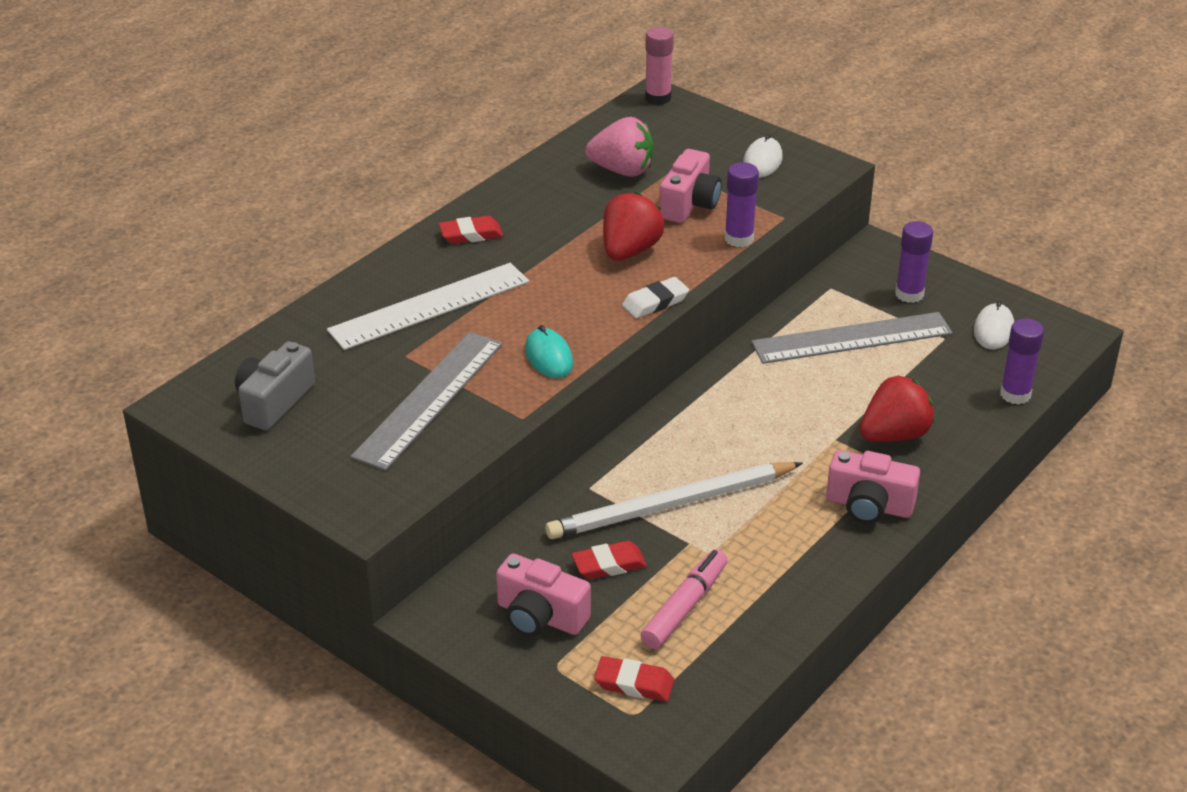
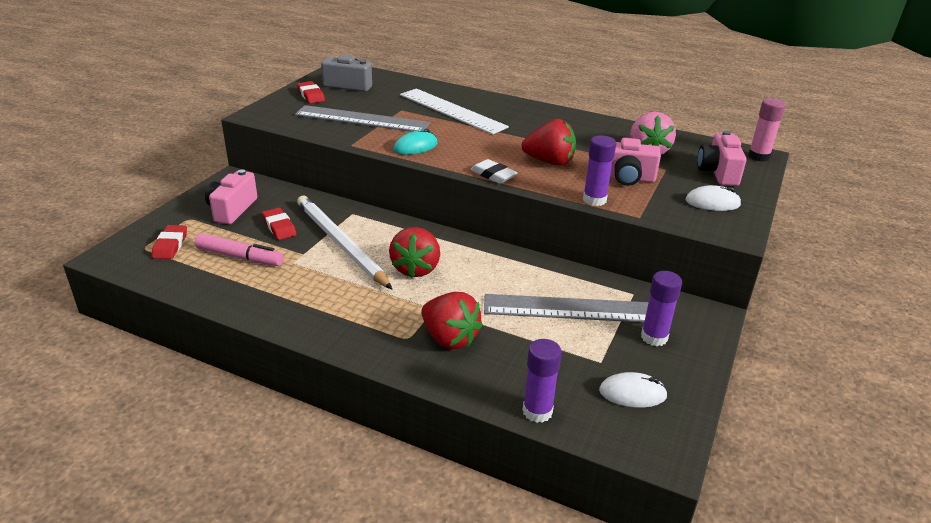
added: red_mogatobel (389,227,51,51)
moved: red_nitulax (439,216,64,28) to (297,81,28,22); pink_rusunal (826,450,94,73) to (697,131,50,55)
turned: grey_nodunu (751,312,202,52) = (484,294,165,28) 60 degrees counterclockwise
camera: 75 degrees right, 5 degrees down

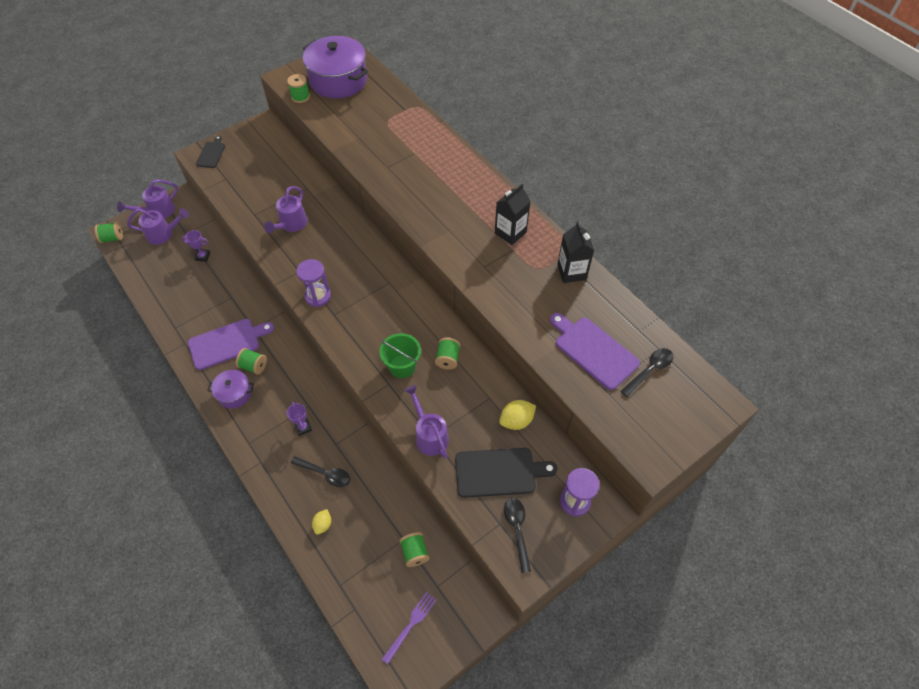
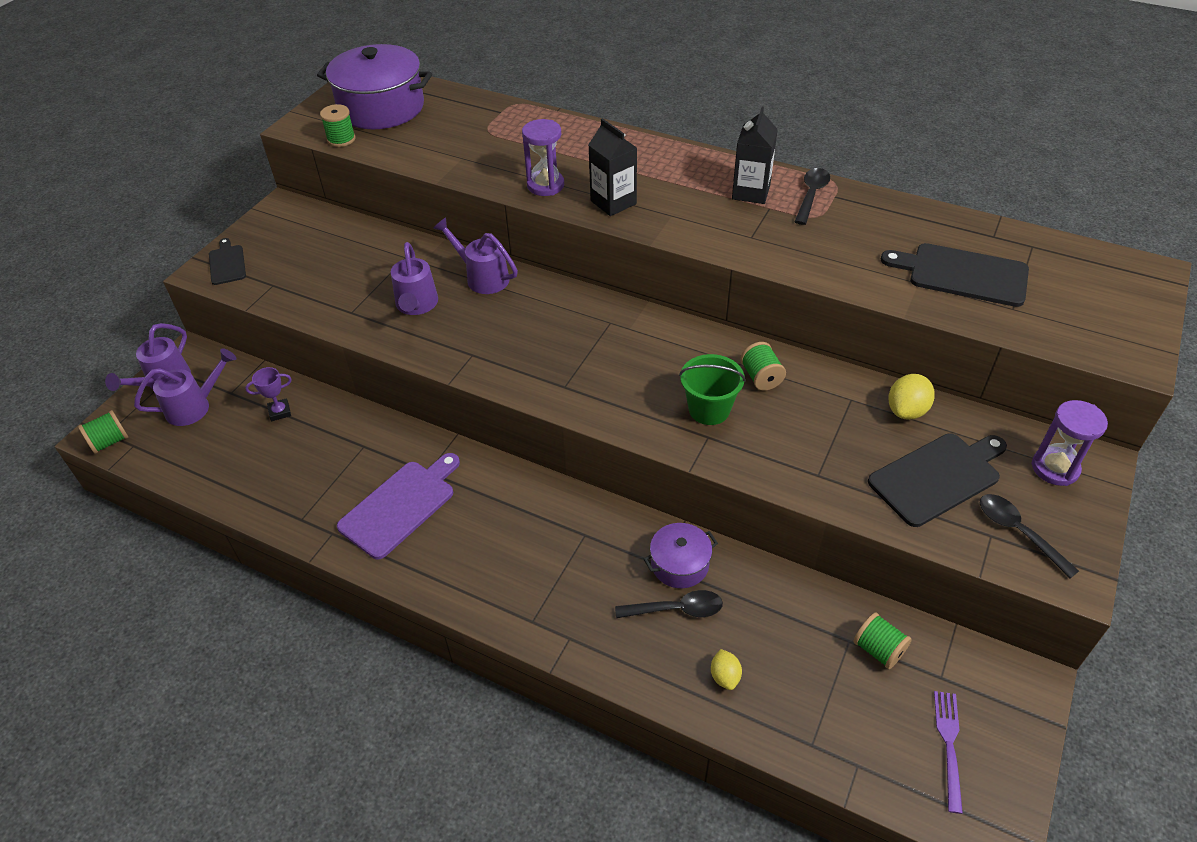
removed: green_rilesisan (236,348,31,27); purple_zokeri (287,401,25,35)
moved: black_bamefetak (557,222,37,61) to (588,118,49,98); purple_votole (296,259,35,48) to (522,119,42,77); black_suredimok (620,348,53,49) to (794,168,36,57); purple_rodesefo (207,370,47,39) to (643,523,75,65); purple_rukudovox (404,385,45,74) to (433,217,85,77)
recoloured: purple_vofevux (550,313,90,77) to black_vofevux (881,243,148,64)
camera: 25 degrees left, 10 degrees down

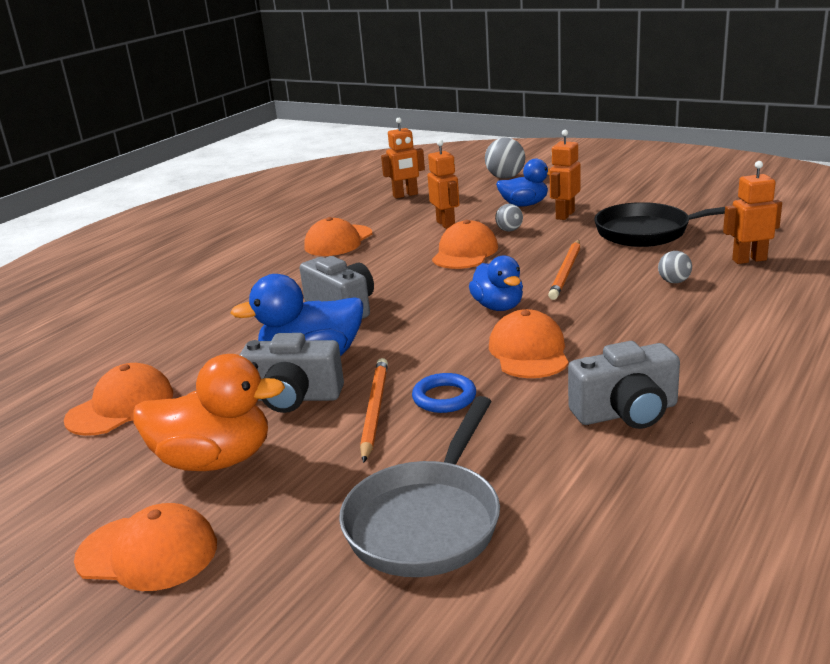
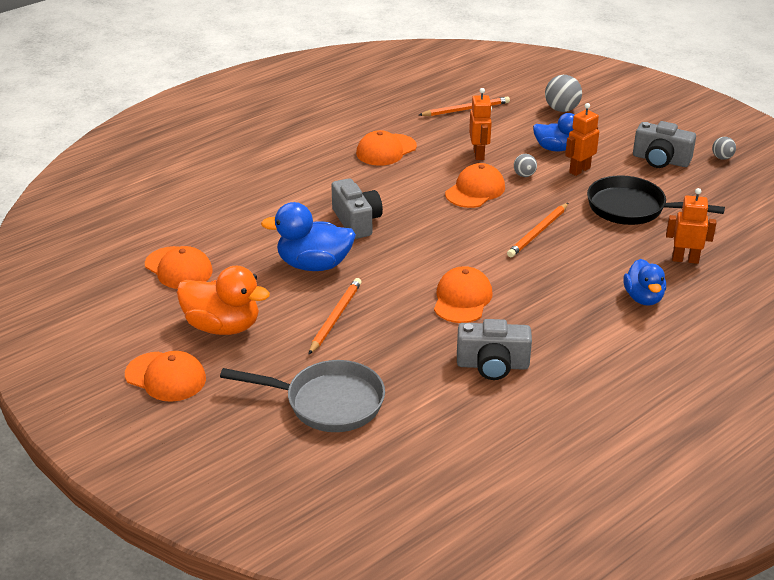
removed: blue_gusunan (412,373,64,40)
moved: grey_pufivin (658,251,34,32) to (712,137,24,23); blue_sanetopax (469,255,54,56) to (623,259,43,47); grey_rusunal (240,333,104,80) to (633,121,63,47)
replaced: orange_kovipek (381,118,44,80) to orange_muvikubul (419,96,91,20)
turned: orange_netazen (64,363,109,73) = (145,246,68,43) 75 degrees clockwise; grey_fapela (339,396,161,181) = (220,360,165,72) 120 degrees counterclockwise
camera: 15 degrees right, 10 degrees up

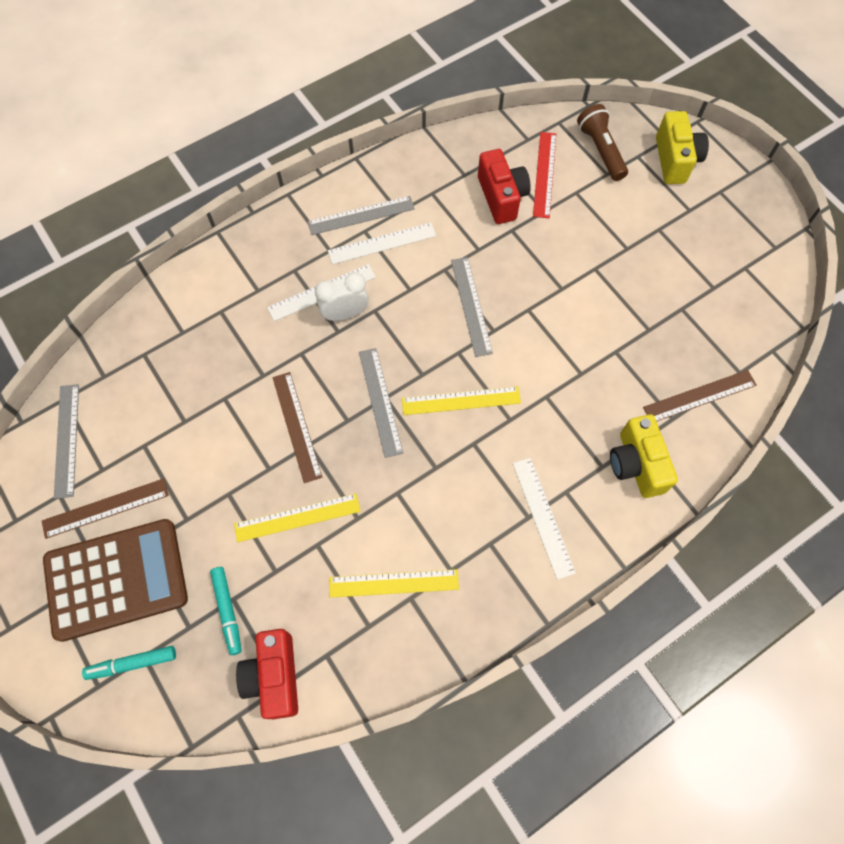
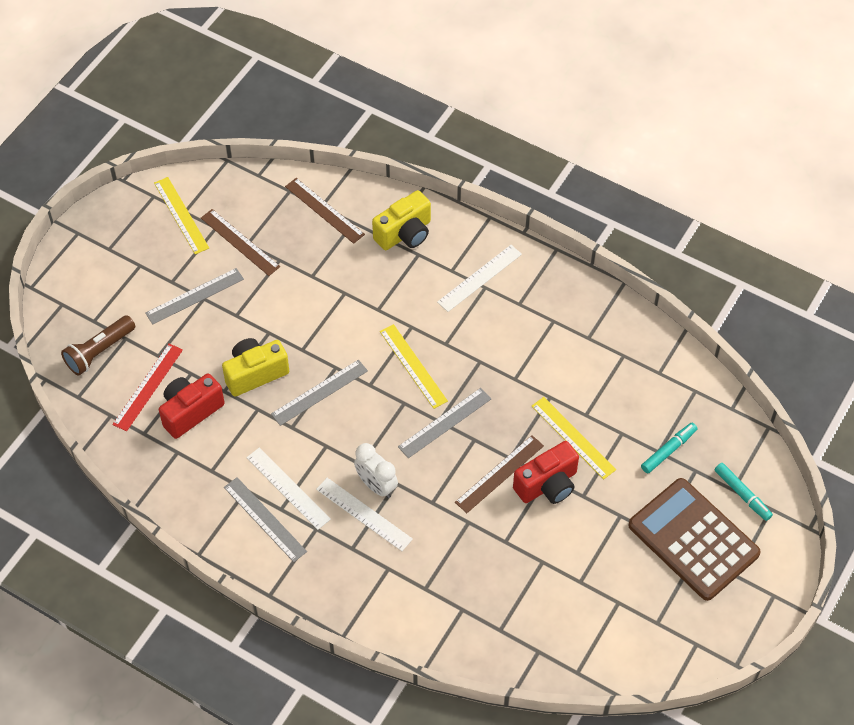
moved: yellow_rusunal (656,111,53,73) to (222,338,67,59); grey_nodunu (54,384,25,115) to (145,268,99,57); brown_nodunu (42,478,127,61) to (201,209,79,67); yellow_nodunu (329,569,130,29) to (154,177,55,77); red_rusunal (236,629,62,90) to (513,441,66,63)
turned: red_nodunu (533,132,23,86) = (112,343,71,88) 45 degrees counterclockwise
camera: 115 degrees left, 10 degrees down

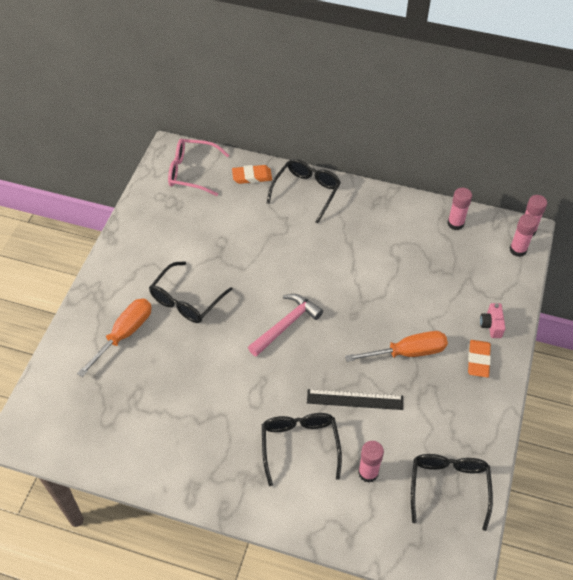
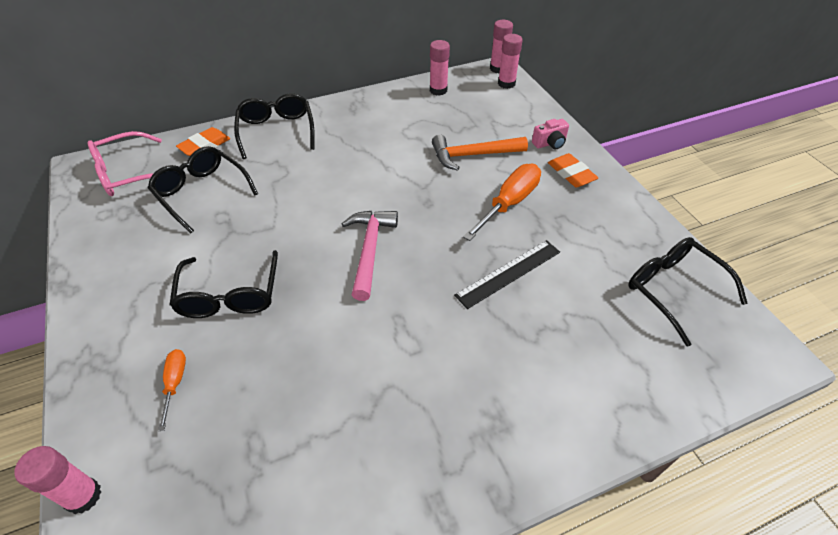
added: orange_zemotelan (432,135,96,36)
moved: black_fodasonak (262,413,80,73) to (148,146,110,88); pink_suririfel (358,441,26,42) to (14,446,87,68)
turned: pink_rusunal (480,303,26,35) = (532,119,37,30) 75 degrees counterclockwise
resized: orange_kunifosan (77,298,74,79) = (158,349,28,82) x0.53
camera: 40 degrees left, 5 degrees down

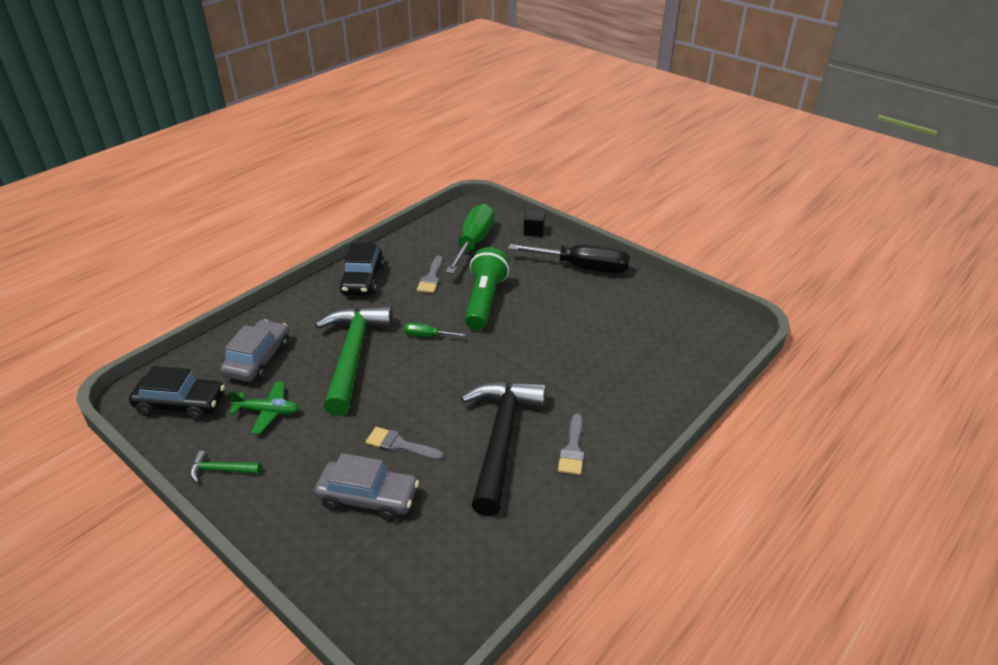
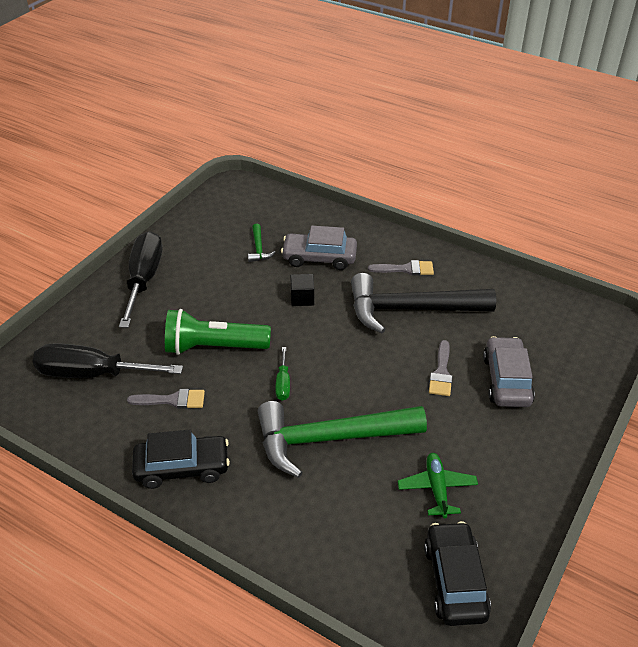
moved: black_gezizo (524,210,21,27) to (290,274,24,32); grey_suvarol (220,320,69,62) to (281,226,76,44); green_zemotelan (190,451,71,32) to (248,224,28,38)
recoloured: green_kunifosan (446,203,48,71) to black_kunifosan (33,343,150,35)
camera: 100 degrees left, 5 degrees up

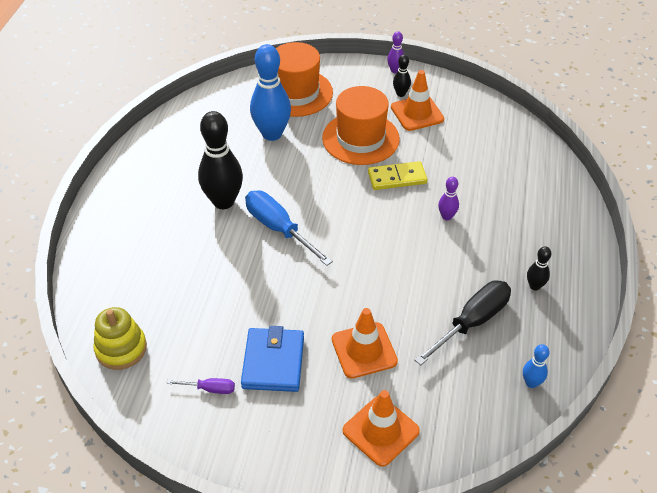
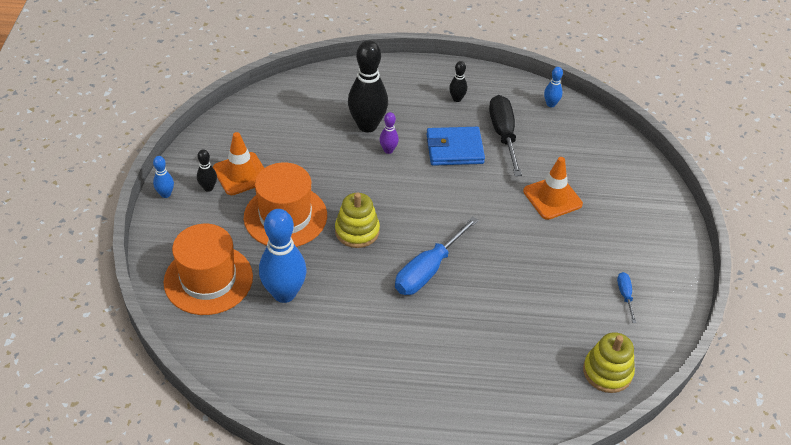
removed: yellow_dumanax (368,161,59,29); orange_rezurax (343,390,77,77)
added: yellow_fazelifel (335,193,45,55)
moved: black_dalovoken (198,111,45,98) to (348,40,40,92); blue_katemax (241,326,63,66) to (427,127,58,39)
recoloured: purple_dalovoken (387,31,17,42) to blue_dalovoken (153,156,21,42); purple_kunifosan (167,378,68,16) to blue_kunifosan (617,272,19,51)
turned: black_kunifosan (414,280,97,85) = (489,95,33,81) 45 degrees clockwise
camera: 100 degrees left, 0 degrees up

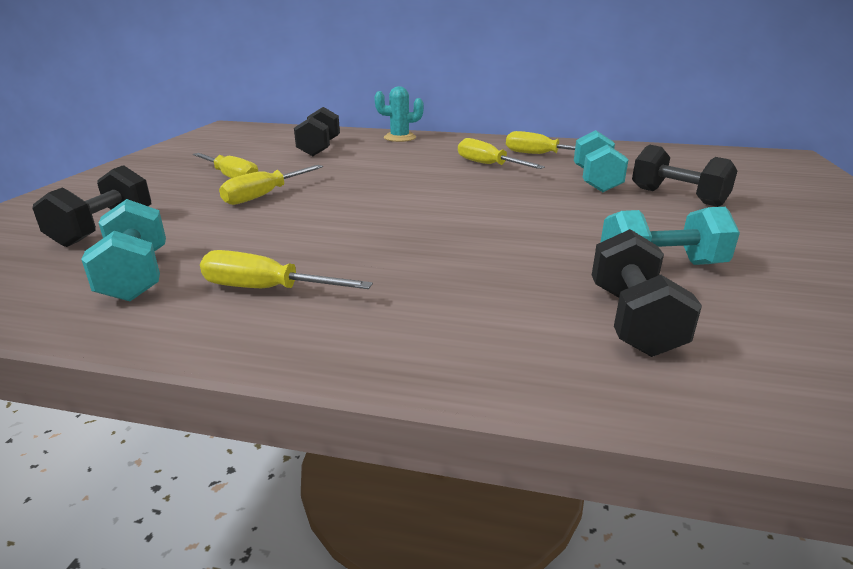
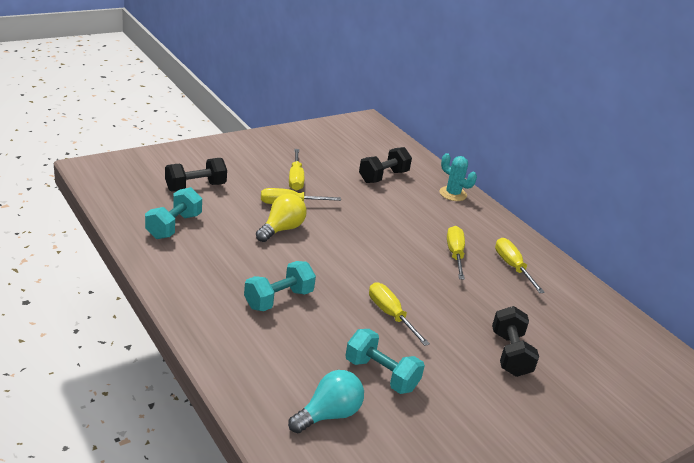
removed: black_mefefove (592,229,110,128)
added: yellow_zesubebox (256,194,51,48); turquoise_zesubebox (288,370,76,63)
moved: turquoise_mefefove (574,130,54,62) to (244,261,72,50); yellow_kunifosan (200,250,173,39) to (369,282,61,64)
camera: 40 degrees right, 5 degrees up

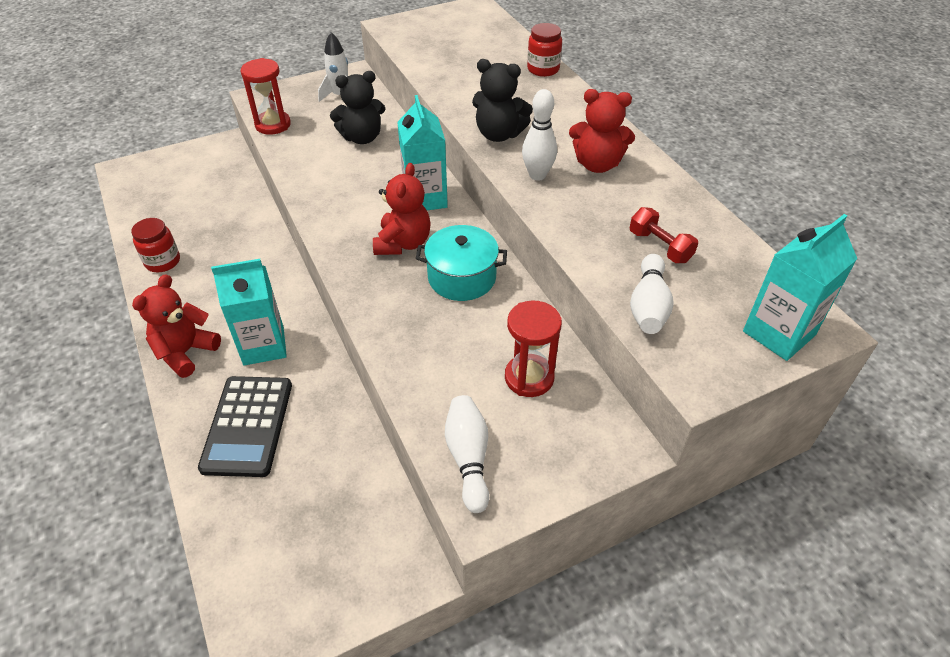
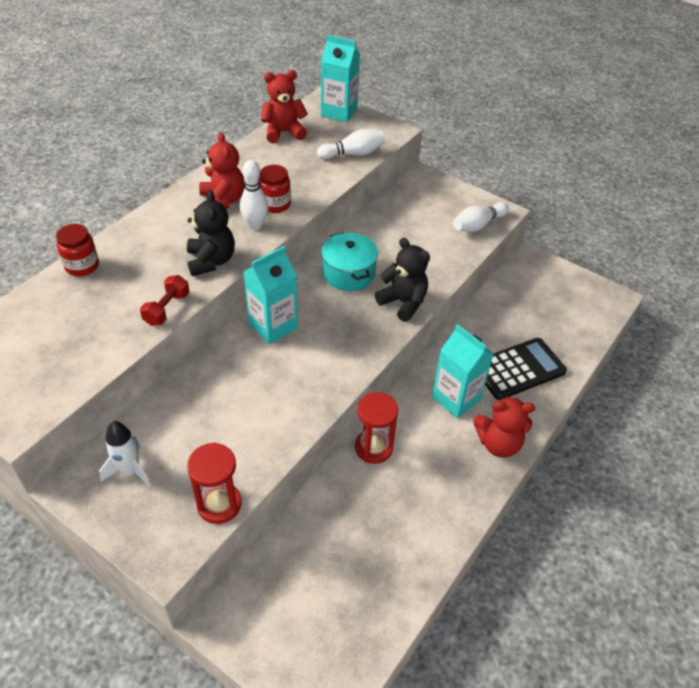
moved: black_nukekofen (330,71,55,73) to (375,238,55,84); red_nukekofen (373,163,58,92) to (261,70,47,73); red_mefefove (630,207,68,56) to (140,275,49,51); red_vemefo (131,218,49,54) to (259,165,32,48); red_votole (505,300,57,97) to (355,392,43,72)
camera: 120 degrees left, 0 degrees up

